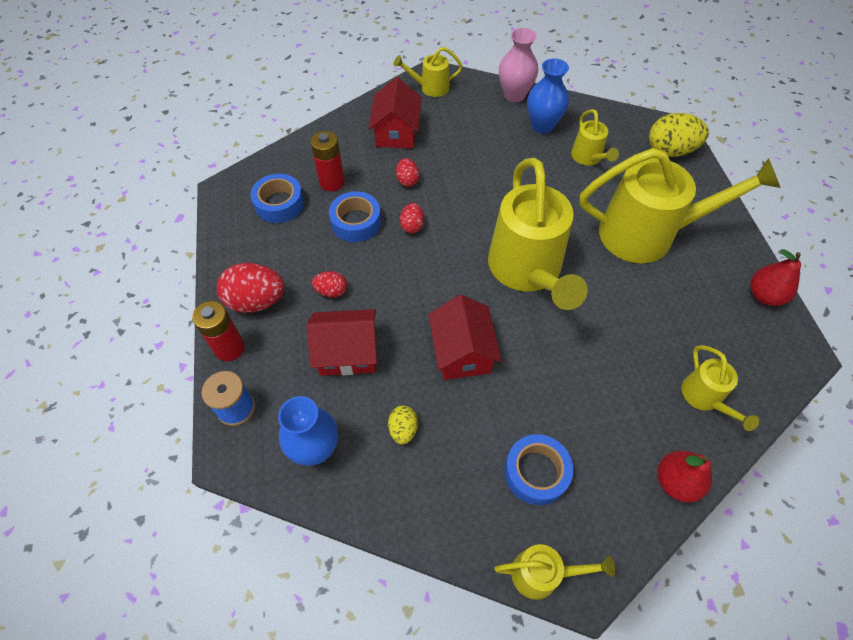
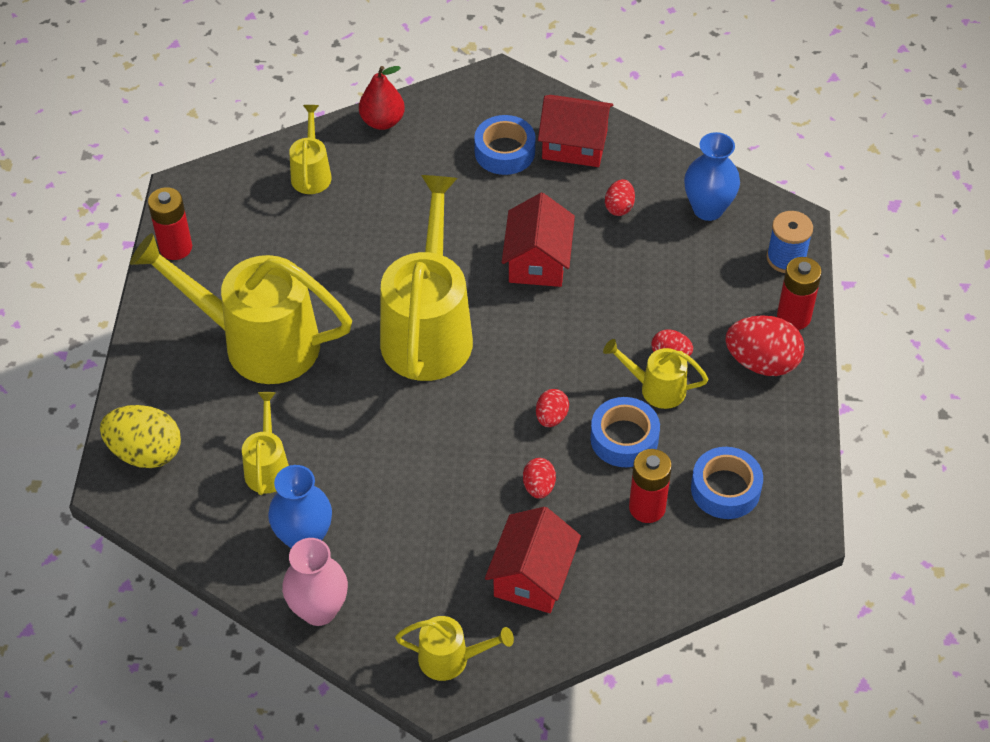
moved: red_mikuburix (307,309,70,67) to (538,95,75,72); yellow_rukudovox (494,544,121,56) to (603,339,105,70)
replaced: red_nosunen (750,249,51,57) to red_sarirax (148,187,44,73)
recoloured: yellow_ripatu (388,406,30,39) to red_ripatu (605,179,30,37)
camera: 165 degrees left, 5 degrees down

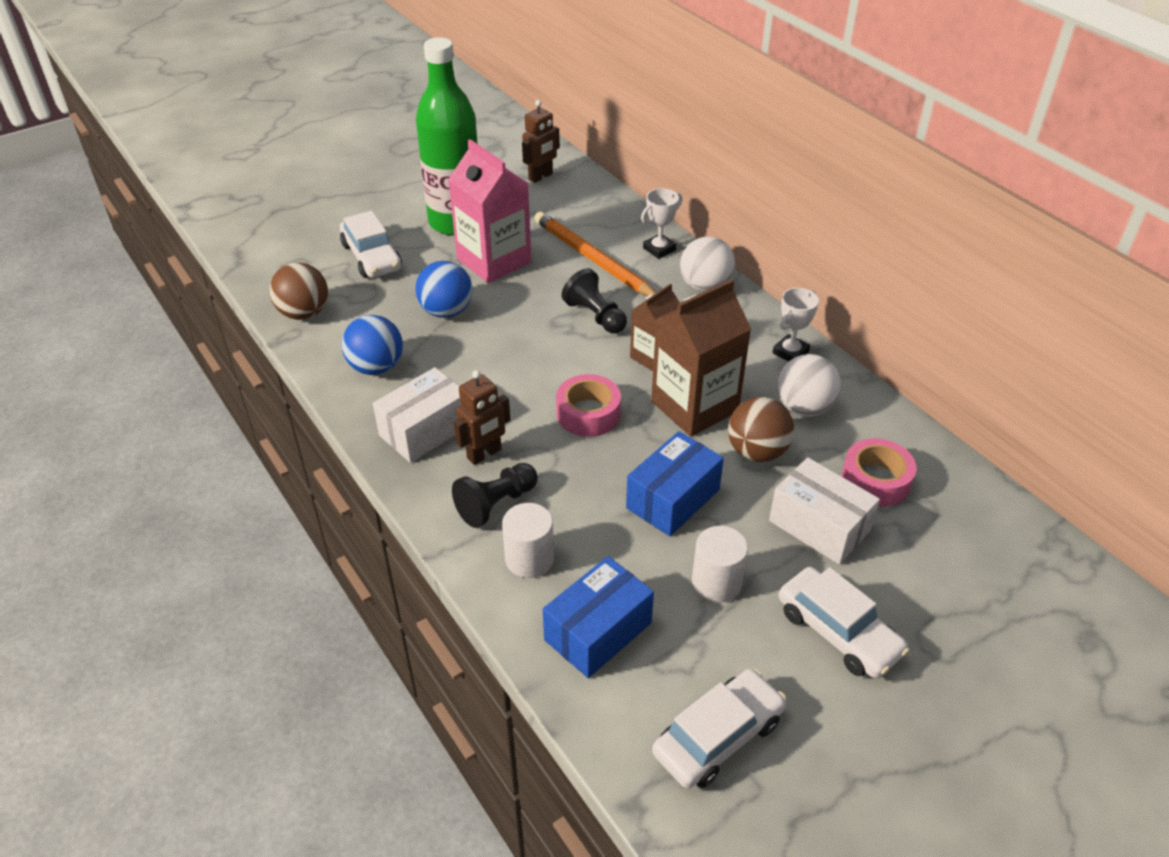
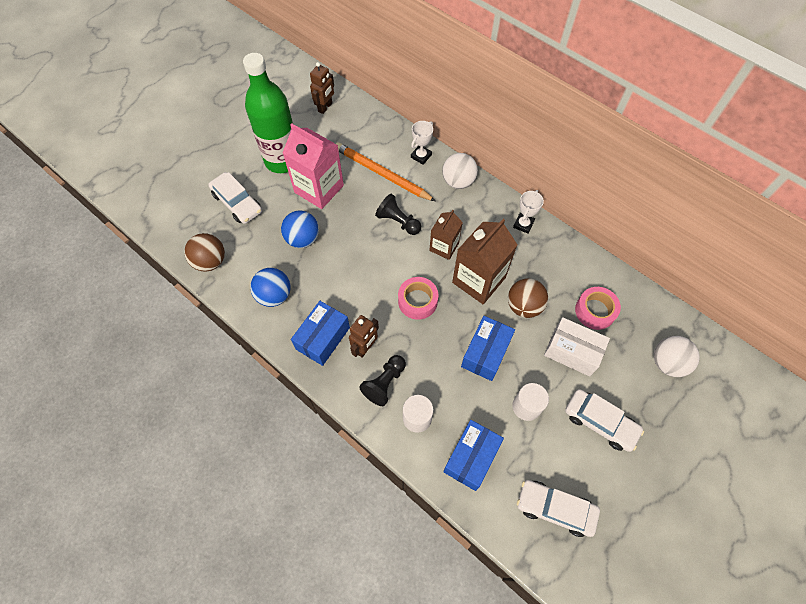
moved: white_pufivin (777,354,64,63) to (654,336,46,41)
recoloured: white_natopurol (373,367,89,96) to blue_natopurol (291,301,59,65)
turned: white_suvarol (652,669,134,120) = (517,480,83,57) 105 degrees counterclockwise
camera: 15 degrees left, 20 degrees up

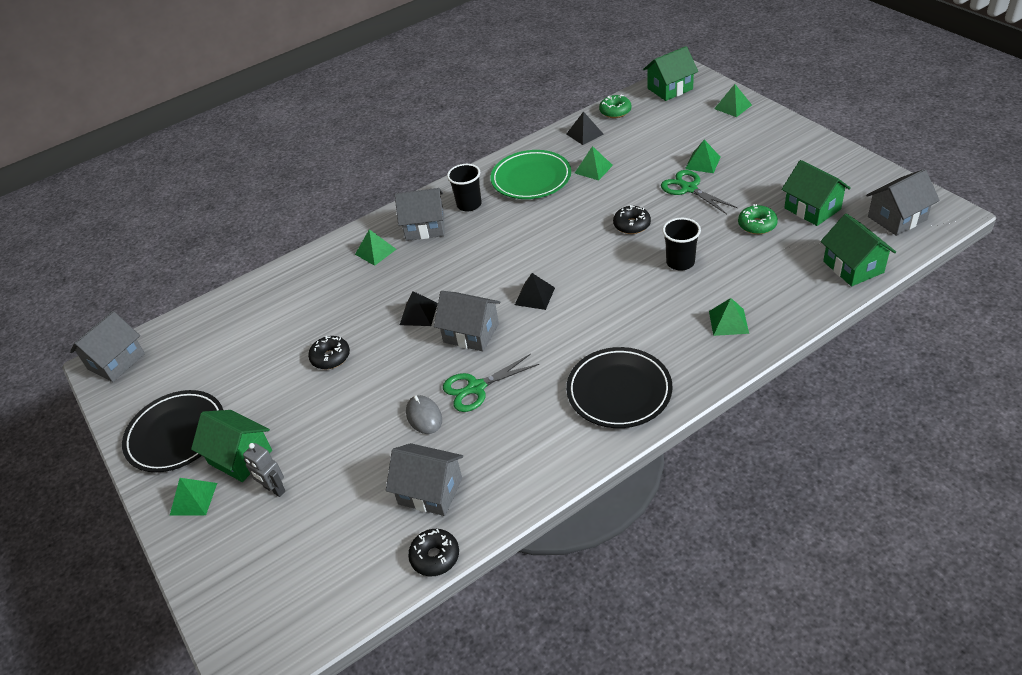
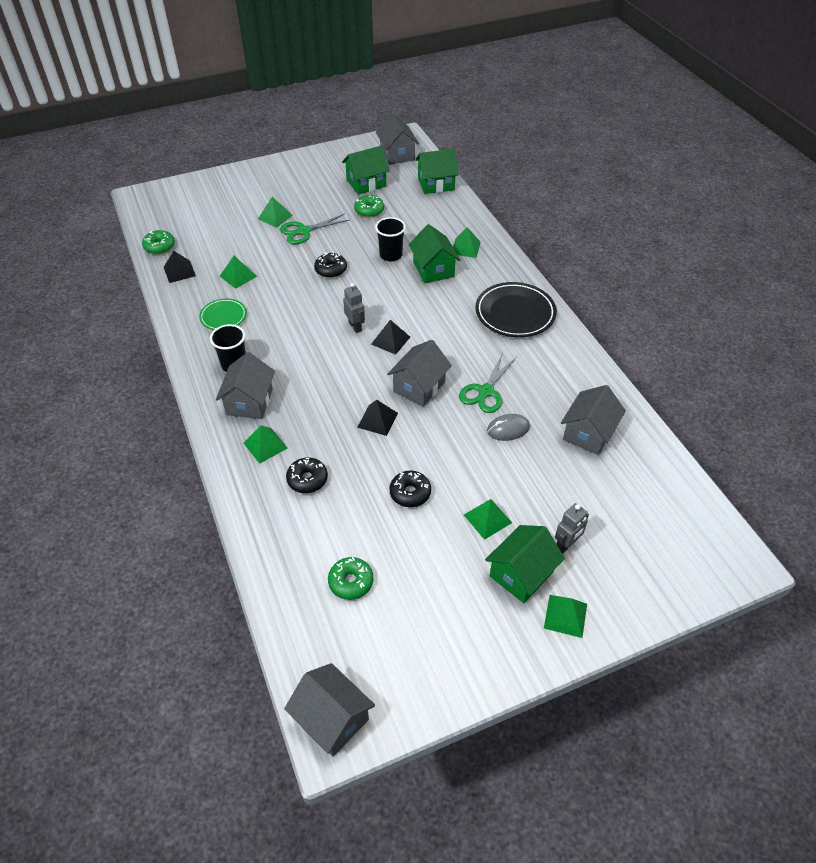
removed: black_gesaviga (122,390,101,82)
added: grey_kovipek (343,283,22,50); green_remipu (328,557,46,43)
moved: green_mikuburix (643,46,55,55) to (409,224,51,59); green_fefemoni (714,84,38,33) to (464,499,48,41); black_remipu (408,529,51,47) to (286,457,42,36)
turned: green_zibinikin (443,354,96,58) = (459,353,58,60) 45 degrees clockwise
resized: green_gesaviga (491,150,80,49) = (199,298,48,32) x0.58
camera: 85 degrees left, 5 degrees up

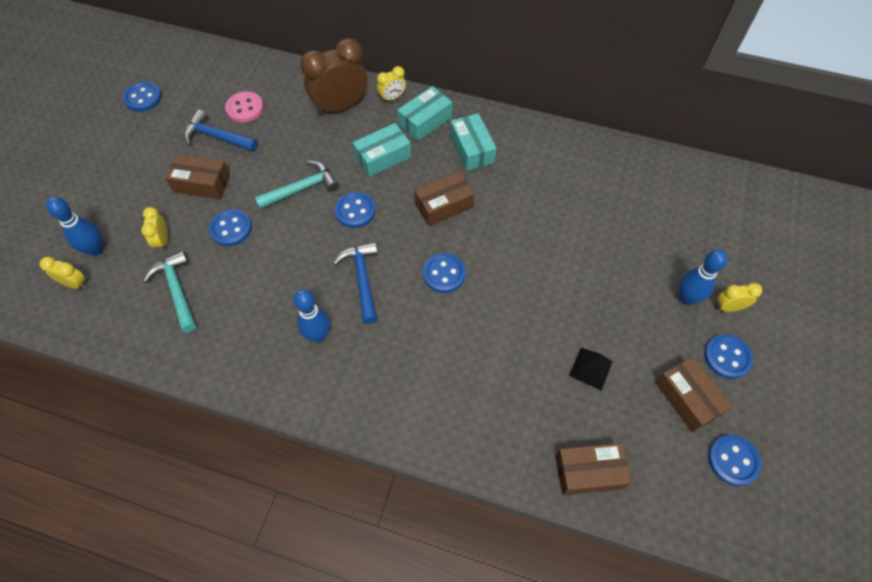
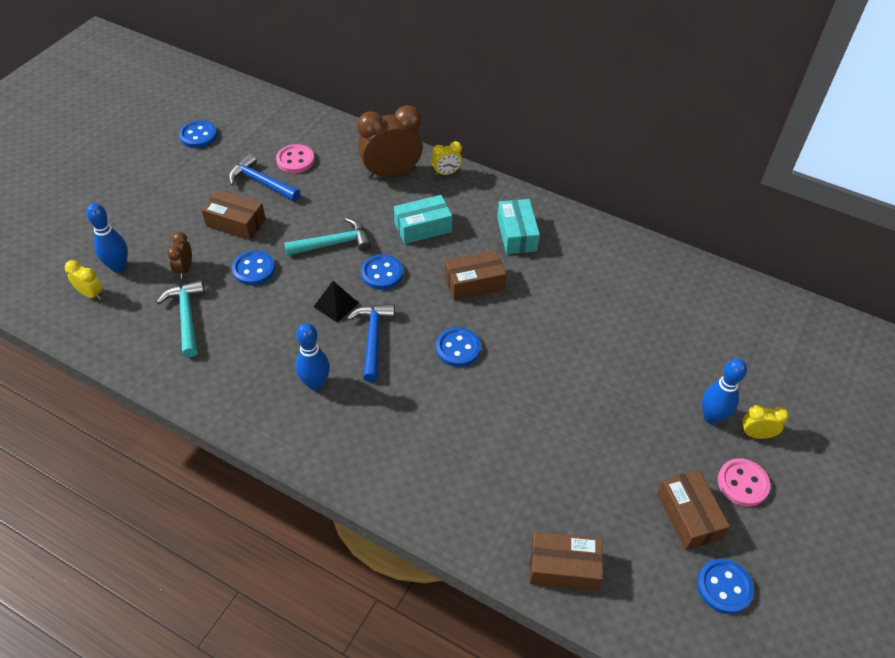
removed: turquoise_natopurol (398,86,54,55)
moved: black_fefemoni (569,348,44,42) to (314,281,45,42)
recoloured: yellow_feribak (141,207,27,44) to brown_feribak (167,232,25,47); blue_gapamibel (704,334,49,45) to pink_gapamibel (718,458,52,49)
camera: 10 degrees right, 10 degrees down

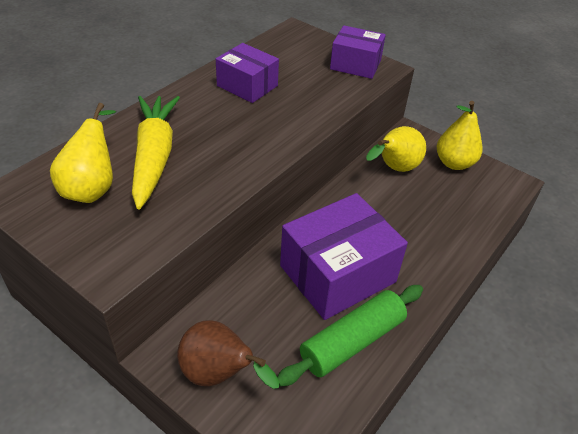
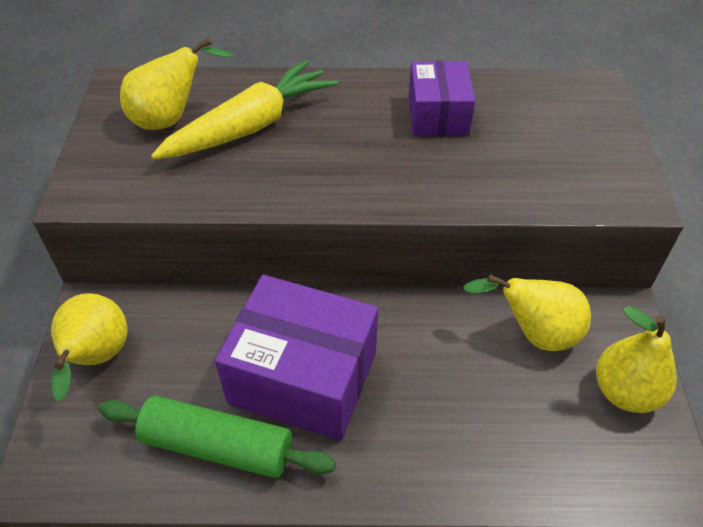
removed: purple_natopurol (330,25,56,54)
recoloured: brown_nosunen (177,320,102,69) to yellow_nosunen (51,293,76,109)
camera: 55 degrees right, 5 degrees up

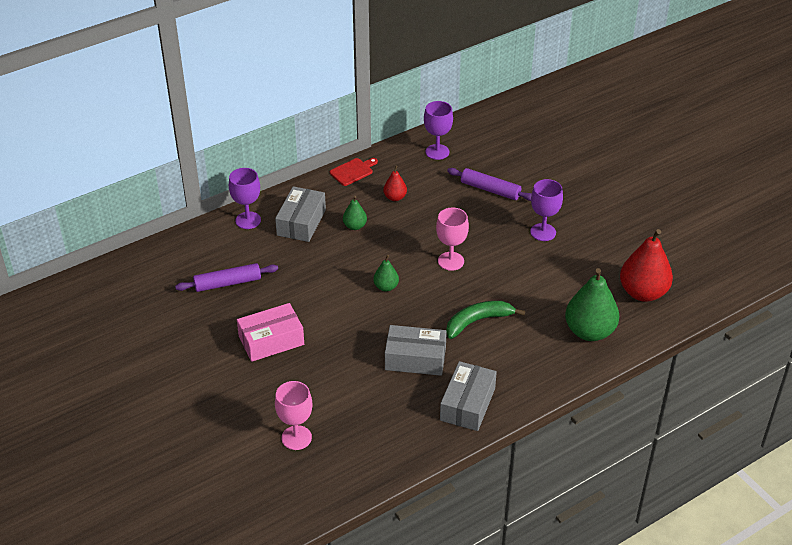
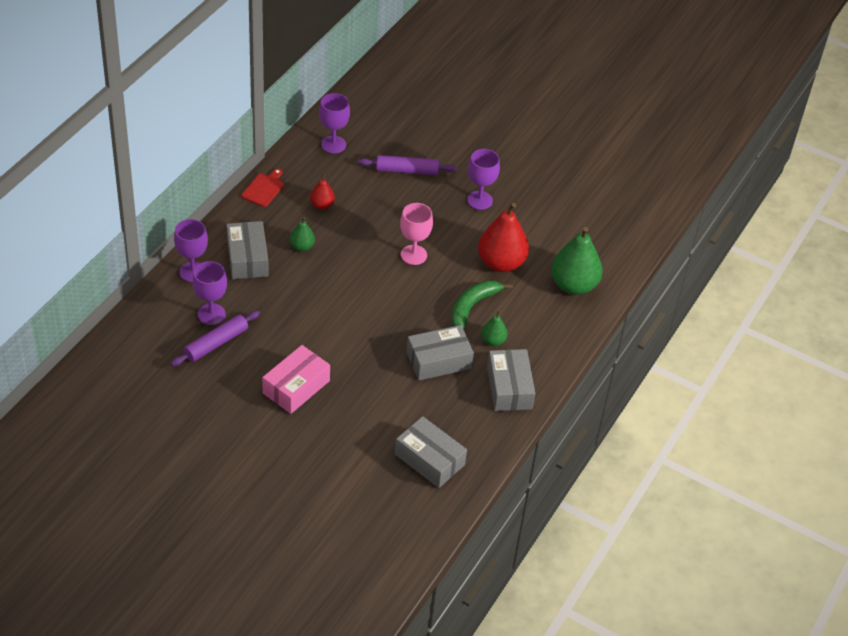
removed: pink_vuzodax (275,381,37,69)
added: purple_vuzodax (193,261,34,64); grey_natopurol (395,416,72,72)
moved: red_nosunen (620,229,53,73) to (478,203,51,69); green_nosunen (373,255,26,36) to (481,310,27,36)
camera: 30 degrees left, 5 degrees up

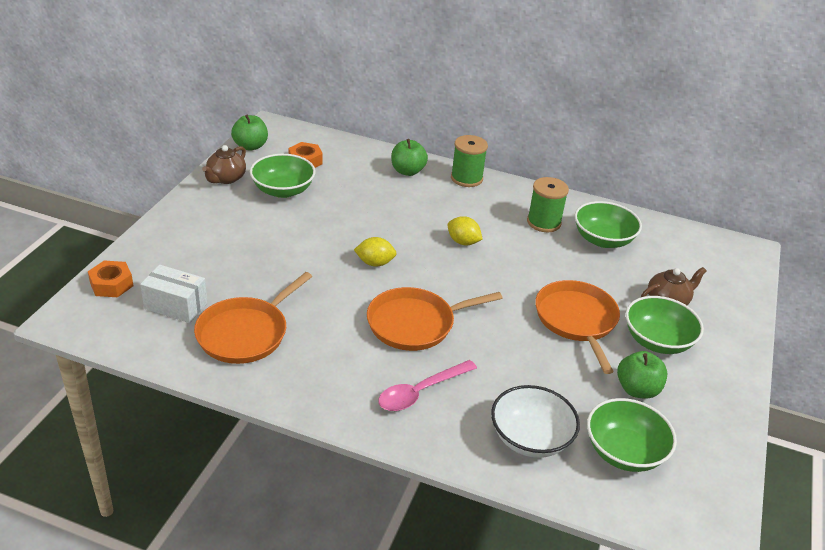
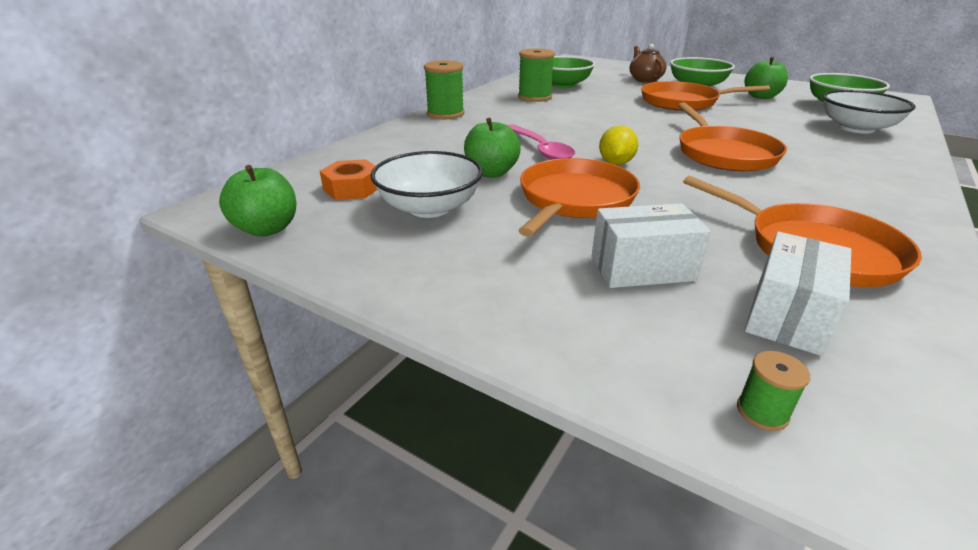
removed: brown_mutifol (202,145,44,39); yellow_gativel (448,216,34,29)
added: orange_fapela (518,158,122,79); white_natopurol (592,203,119,85)
moved: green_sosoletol (391,139,37,37) to (464,118,57,60); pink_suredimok (378,360,99,51) to (508,124,67,36)
replaced: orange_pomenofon (88,261,46,36) to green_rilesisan (737,351,73,80)
recoloured: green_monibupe (250,154,66,44) to white_monibupe (370,151,113,67)
camera: 75 degrees left, 5 degrees down

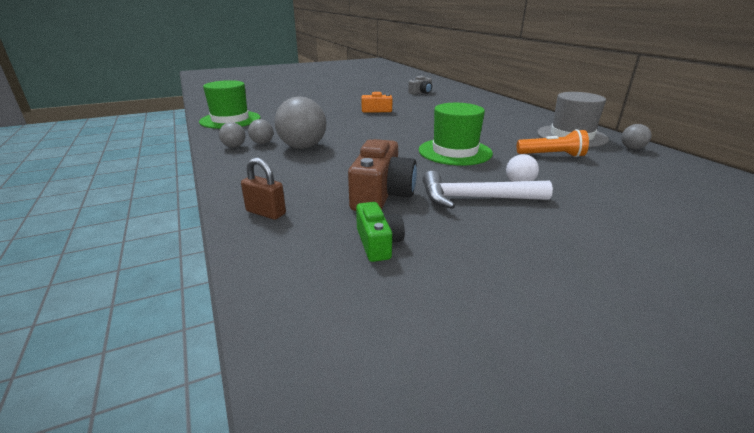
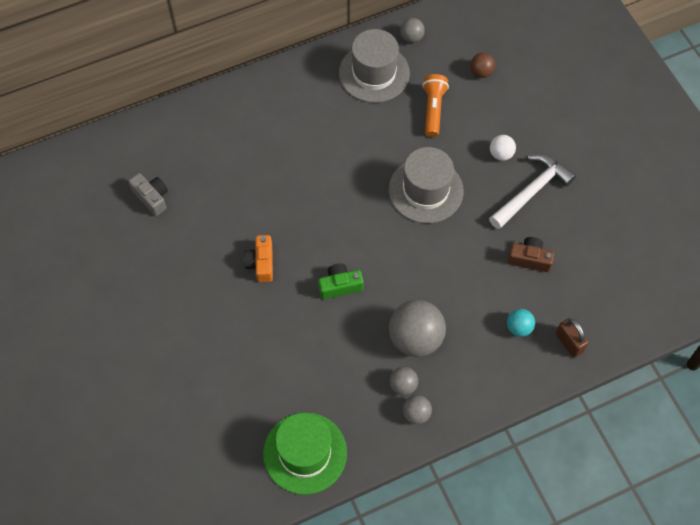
added: brown_pufivin (470,53,25,25); turquoise_pufivin (507,309,28,28)
moved: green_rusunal (356,202,49,60) to (318,263,46,36)
recoloured: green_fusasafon (419,103,74,63) to grey_fusasafon (389,147,75,76)
turned: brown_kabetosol (241,158,45,62) = (556,318,33,40) 60 degrees counterclockwise; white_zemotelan (423,171,130,38) = (489,154,87,75) 135 degrees counterclockwise
resized: brown_rusunal (348,139,69,72) = (508,237,46,35) x0.60
camera: 90 degrees left, 35 degrees up

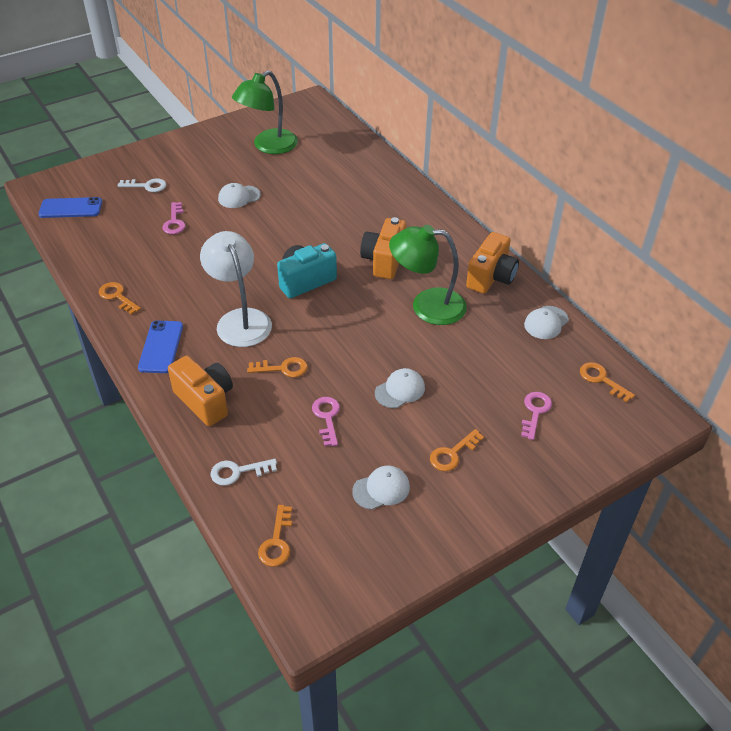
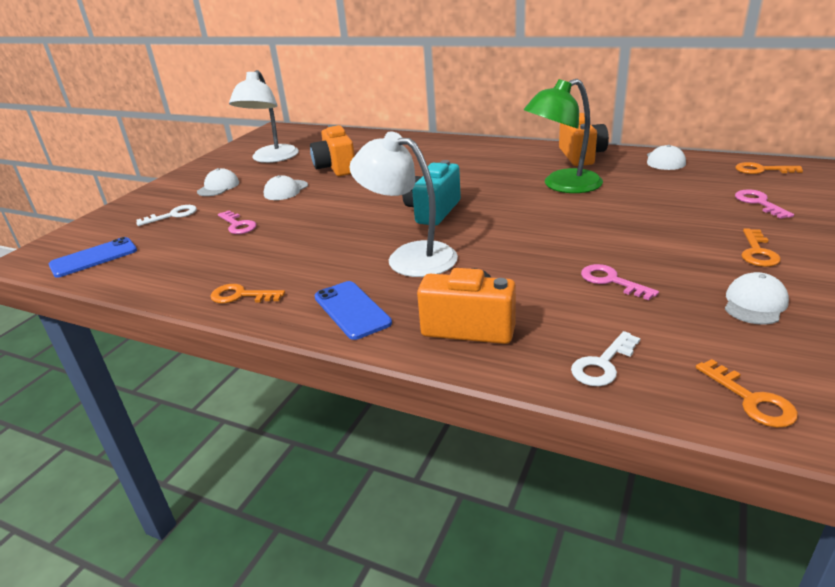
removed: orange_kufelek (247,357,61,21)
moved: orange_rusunal (360,217,46,62) to (310,125,45,51); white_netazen (375,368,50,40) to (197,168,42,28)
recoloured: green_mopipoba (232,71,66,83) to white_mopipoba (229,70,70,93)
camera: 30 degrees left, 15 degrees down

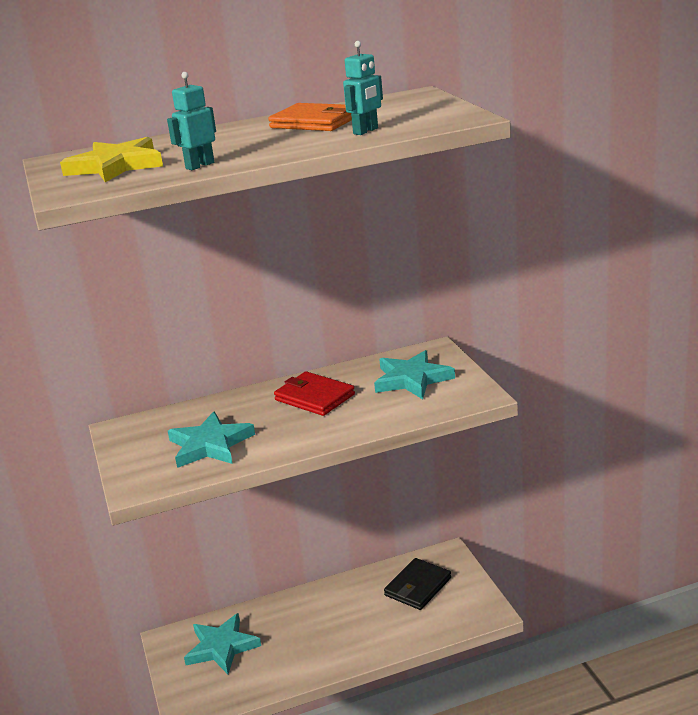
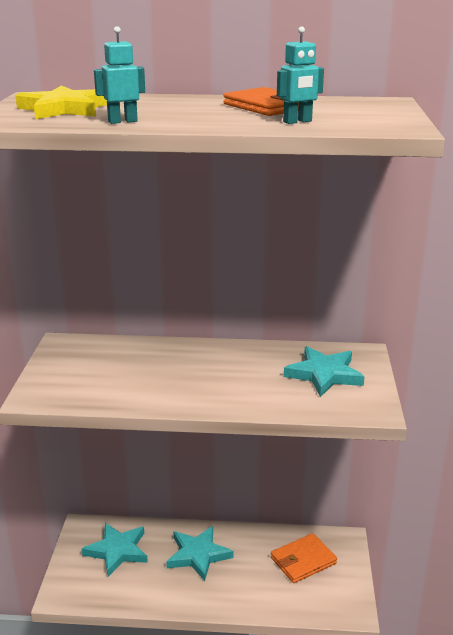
removed: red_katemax (274,371,81,45)
moved: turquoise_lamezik (168,412,87,56) to (166,526,67,55)
recoloured: black_katemax (384,558,67,52) to orange_katemax (271,533,66,50)
camera: 20 degrees right, 0 degrees up

